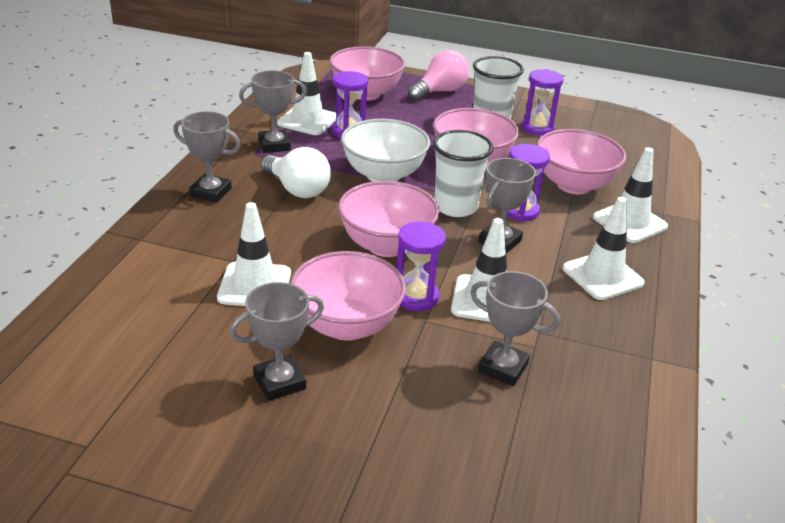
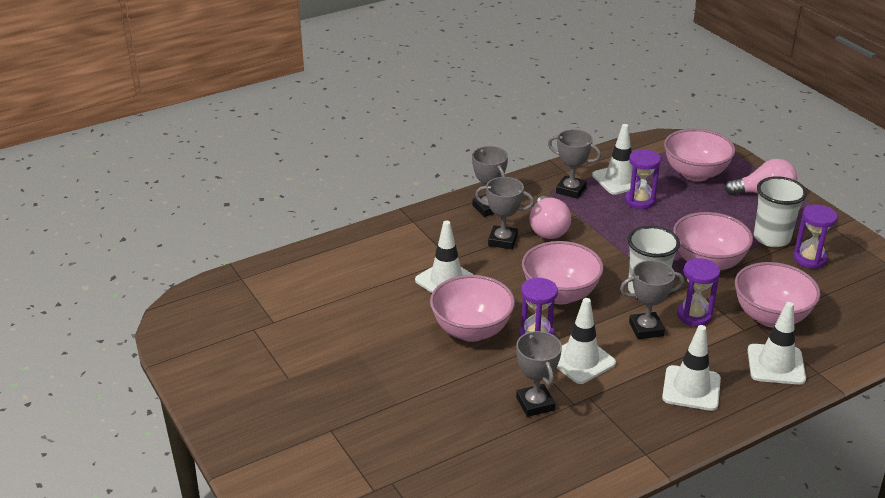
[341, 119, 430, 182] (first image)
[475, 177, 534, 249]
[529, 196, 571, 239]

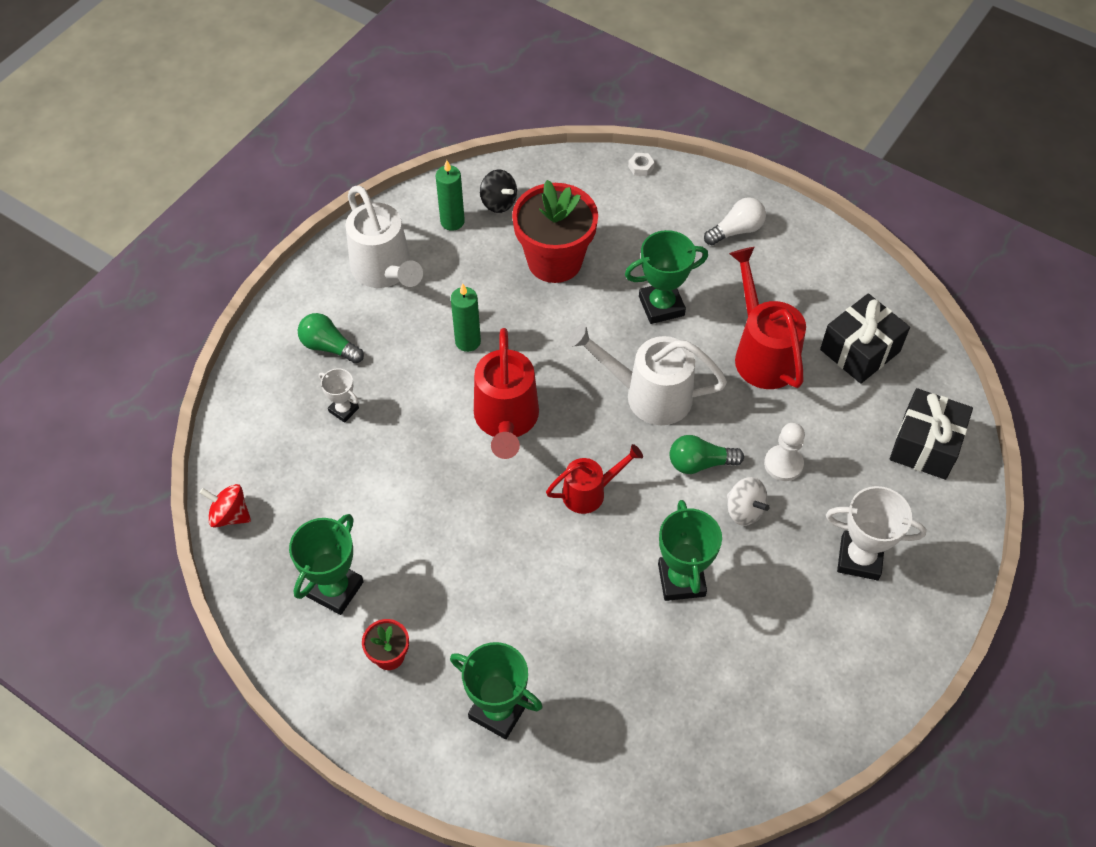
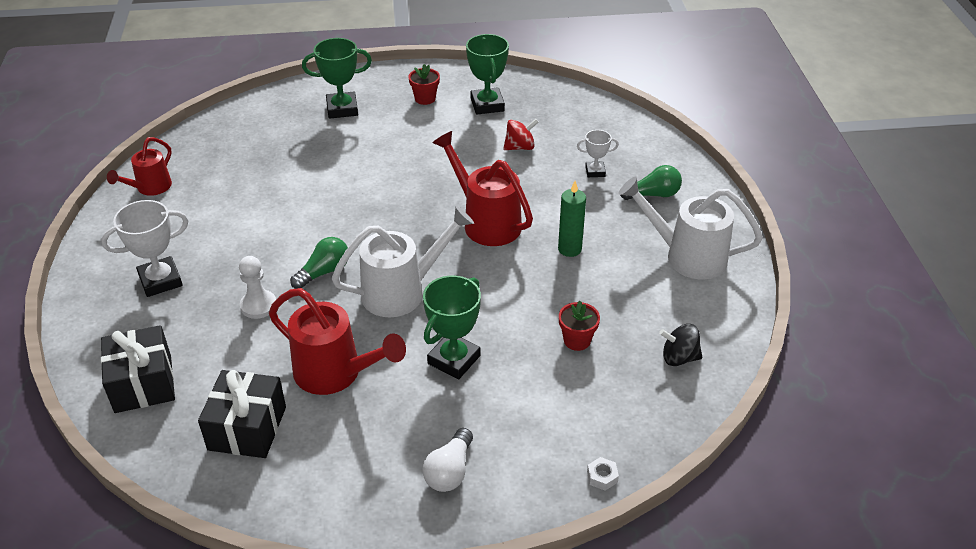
[436, 160, 465, 231] (first image)
[658, 500, 722, 601] (first image)
[727, 477, 770, 526] (first image)
[503, 119, 539, 150]
[107, 137, 172, 196]
[559, 301, 600, 351]

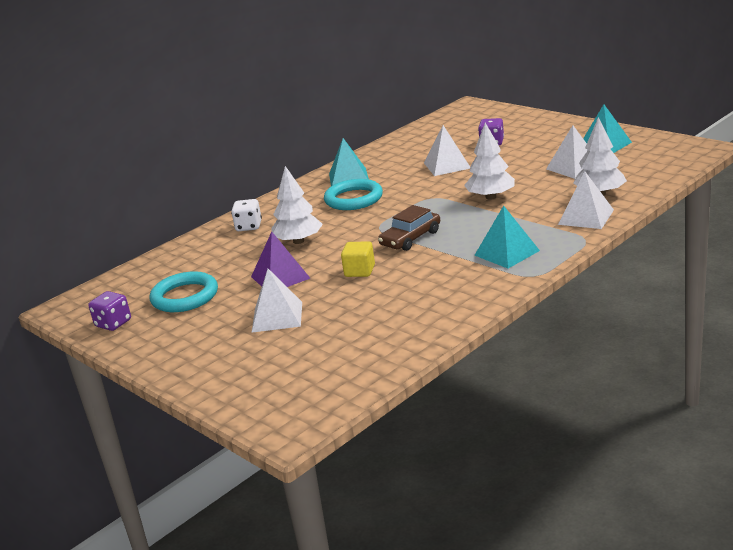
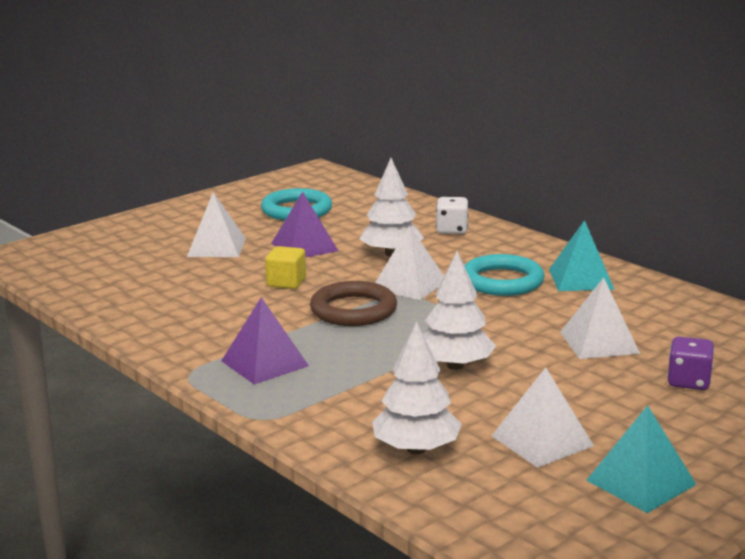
[88, 291, 131, 331] (first image)
[375, 225, 444, 300]
[310, 281, 397, 326]
[221, 297, 309, 384]

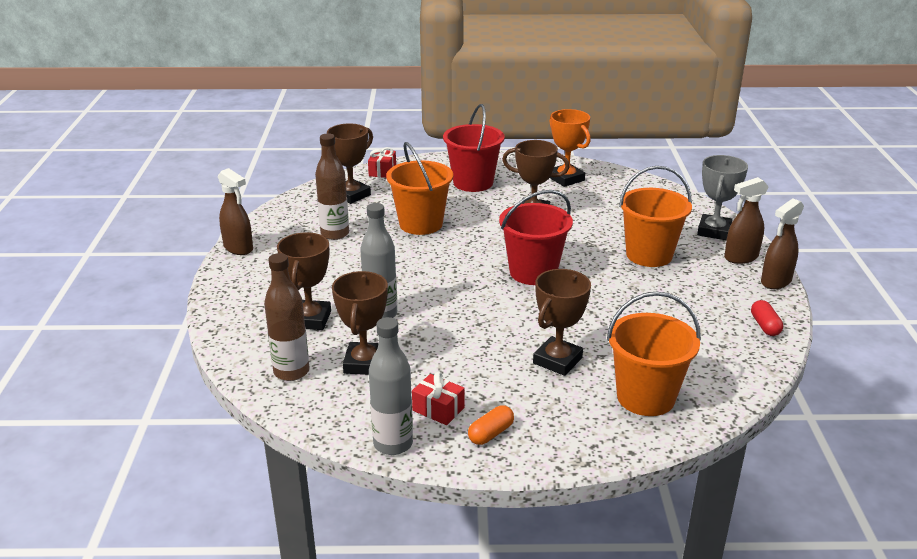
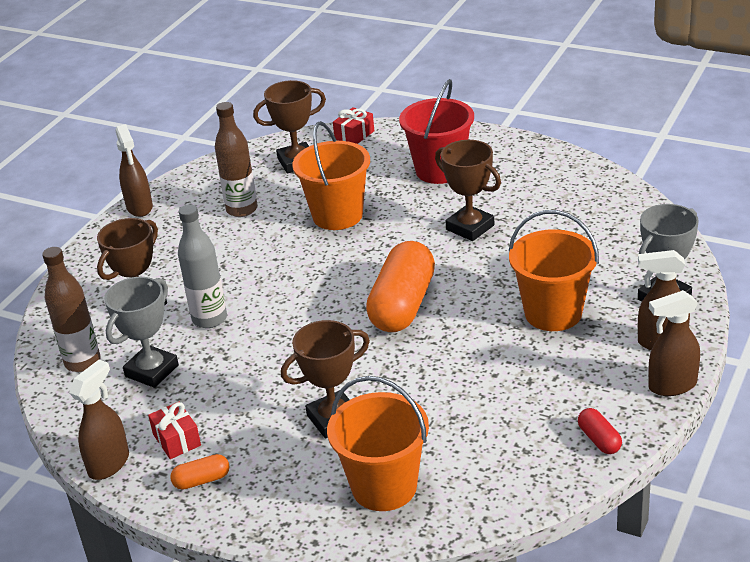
[549, 109, 591, 187] (first image)
[69, 360, 129, 480]
[366, 241, 435, 332]
[104, 277, 179, 388]
[578, 408, 622, 454]

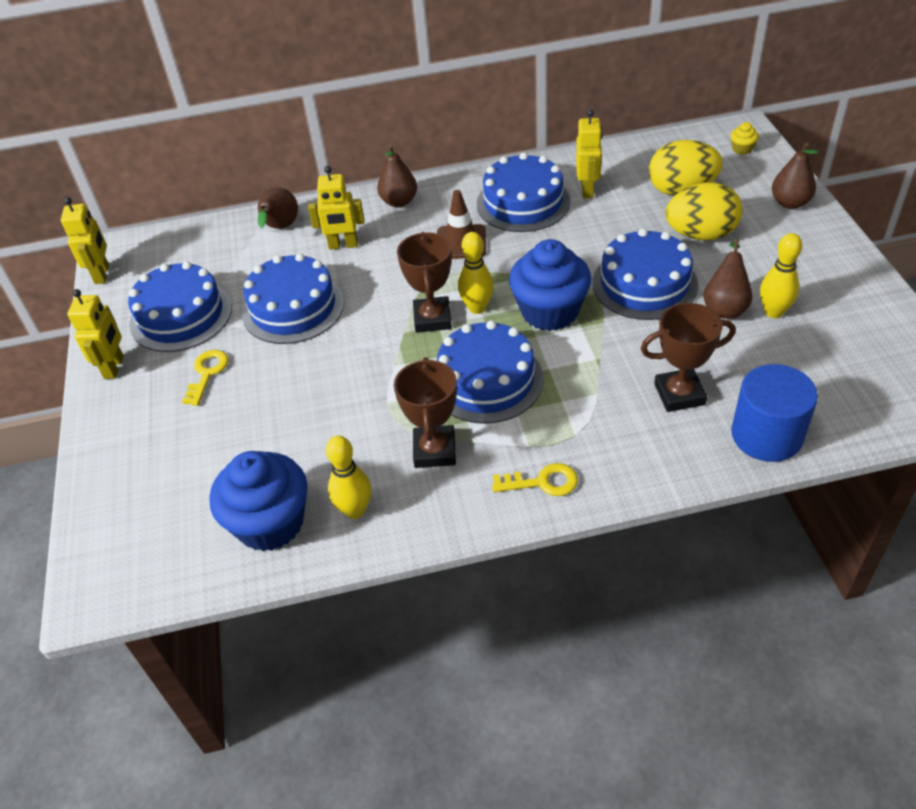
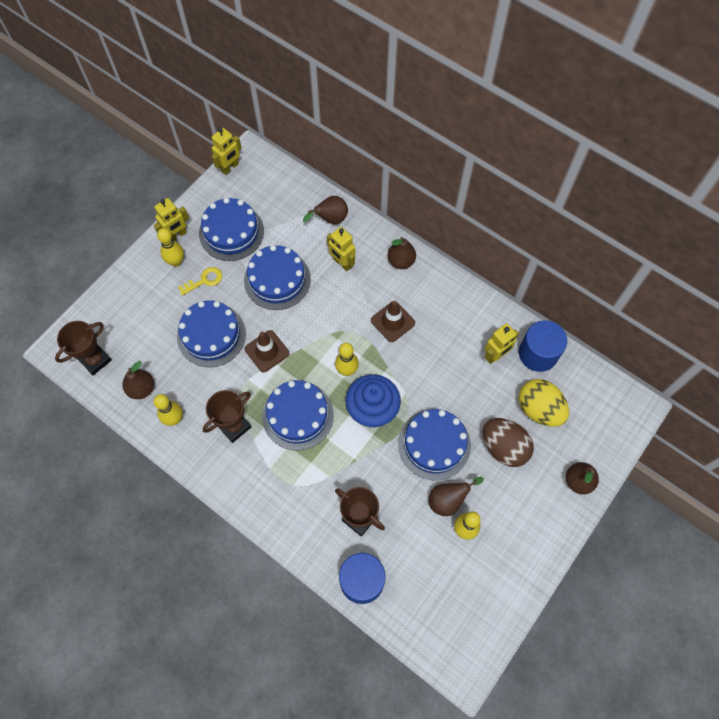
[492, 463, 578, 496] (first image)
[730, 122, 759, 155] (first image)
[157, 228, 184, 267]
[245, 330, 289, 372]
[519, 320, 567, 372]
[55, 321, 112, 375]
[177, 300, 246, 367]
[123, 361, 154, 399]
[483, 418, 534, 467]

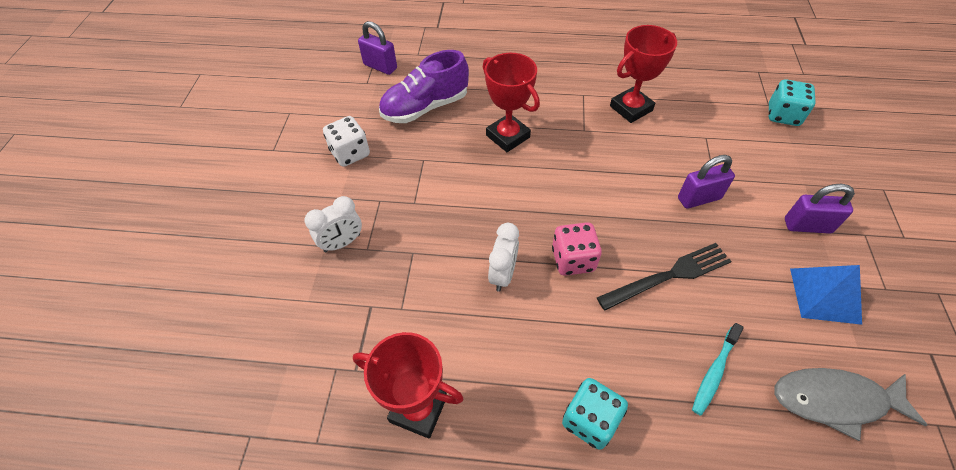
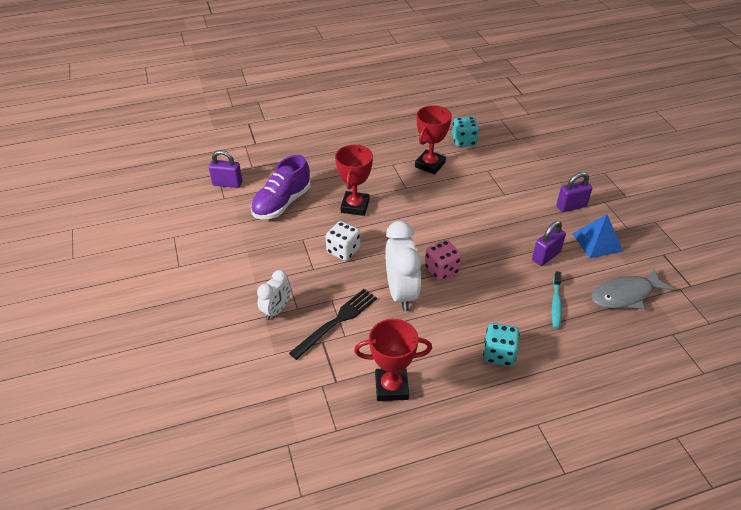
[325, 221, 360, 261]
[289, 289, 377, 360]
[532, 221, 566, 266]
[452, 117, 479, 147]
[335, 145, 373, 216]
[385, 221, 422, 311]

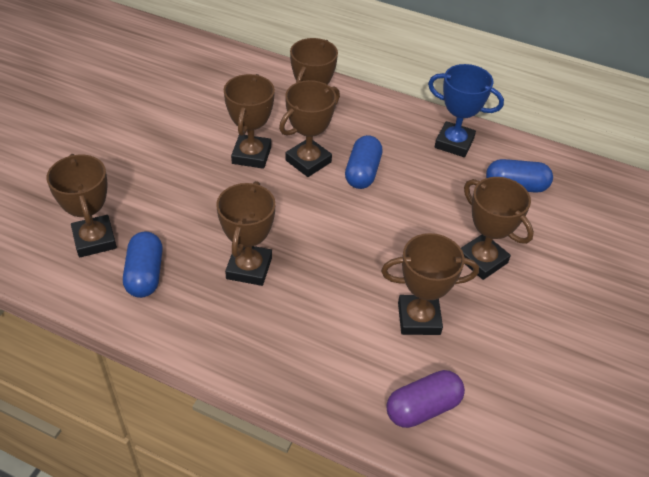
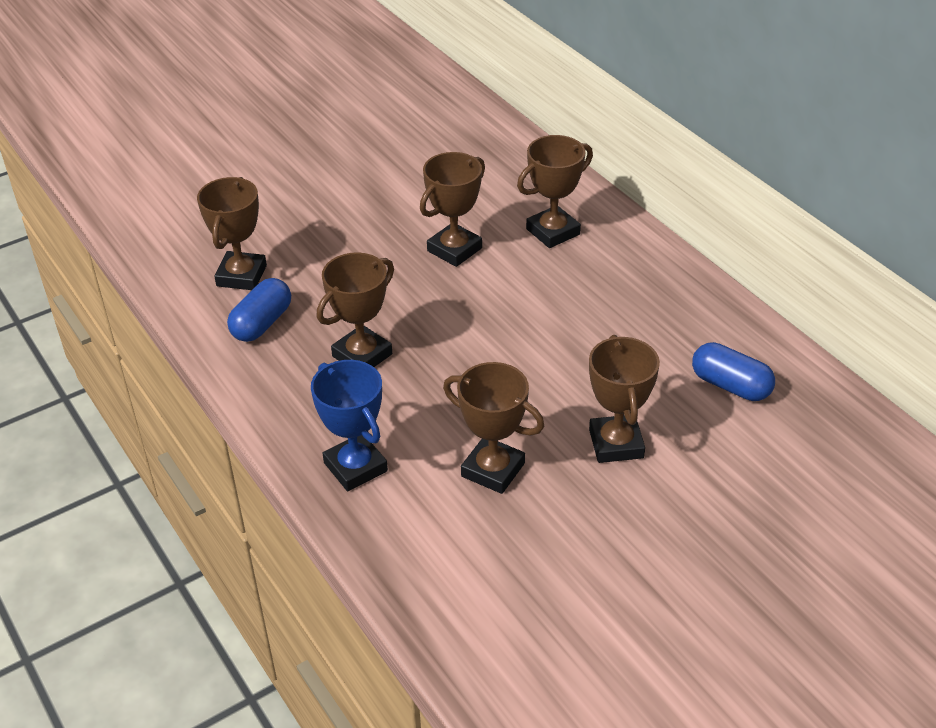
[279, 80, 340, 177] (first image)
[345, 135, 383, 189] (first image)
[386, 370, 465, 428] (first image)
[311, 360, 388, 491]

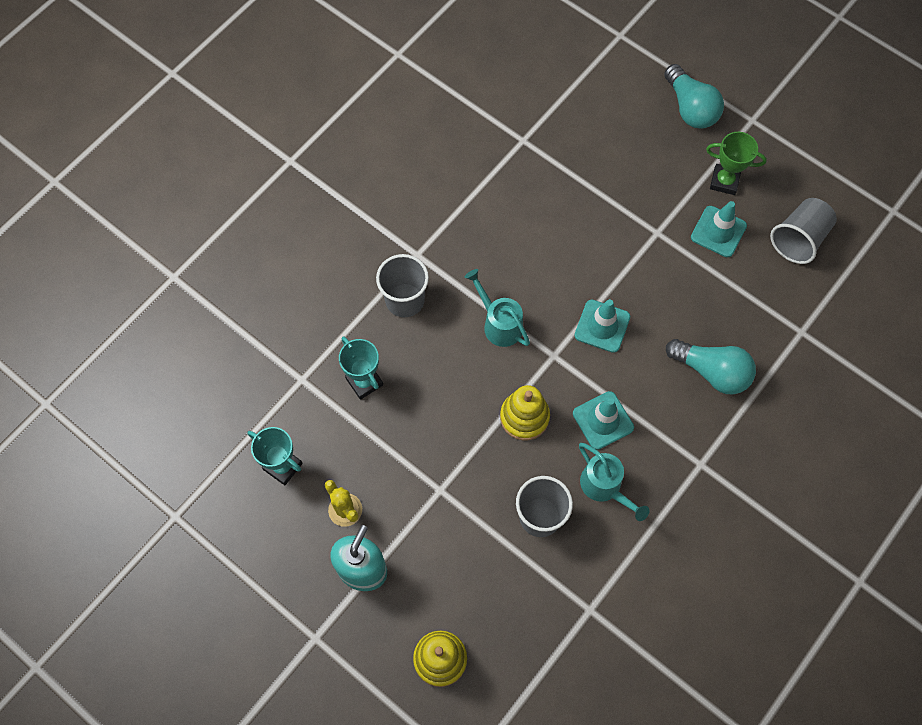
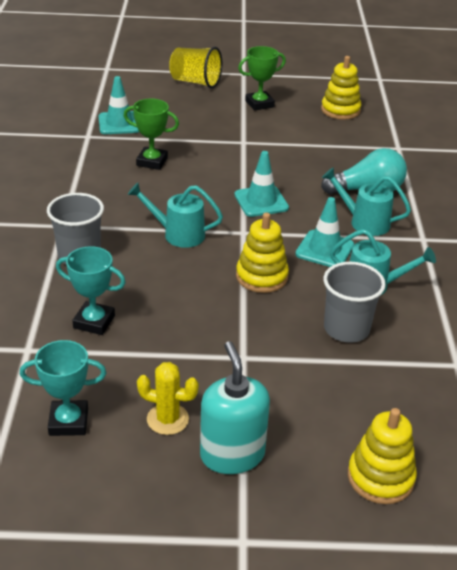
[124, 99, 179, 170]
[322, 167, 411, 236]
[98, 76, 139, 134]
[169, 46, 222, 88]
[321, 56, 361, 120]

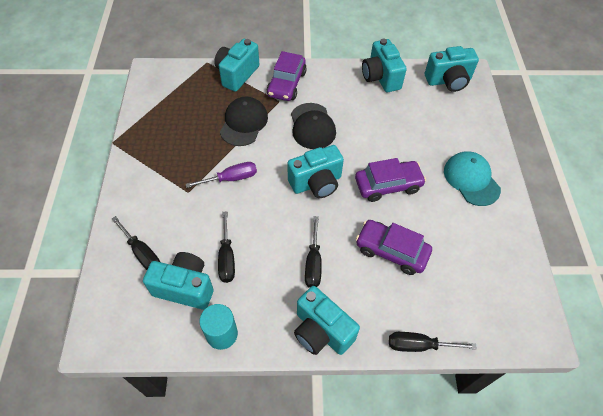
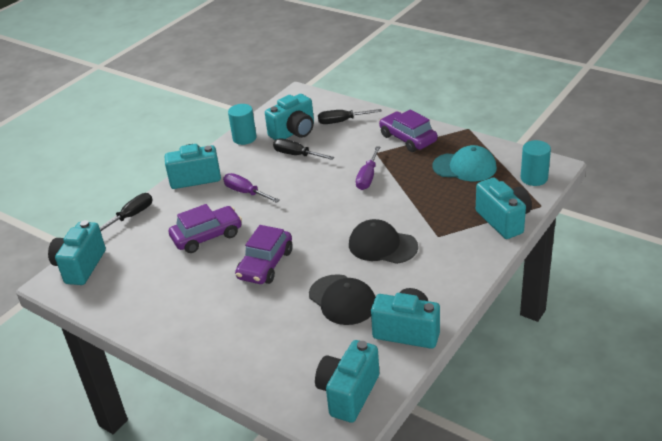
[521, 140, 551, 186]
[309, 274, 376, 325]
[379, 109, 438, 152]
[48, 220, 106, 285]
[432, 145, 497, 181]
[223, 173, 280, 203]

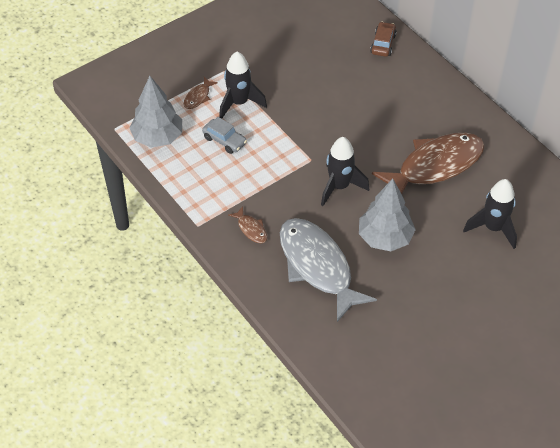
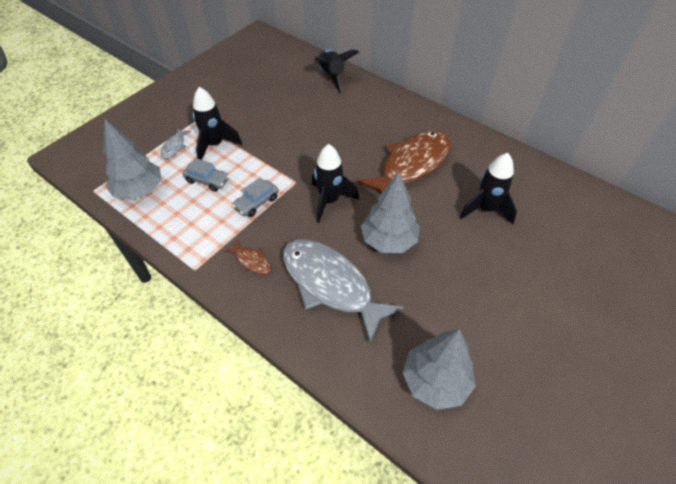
[232, 178, 279, 217]
[403, 329, 476, 410]
[314, 49, 359, 94]
[161, 129, 191, 159]

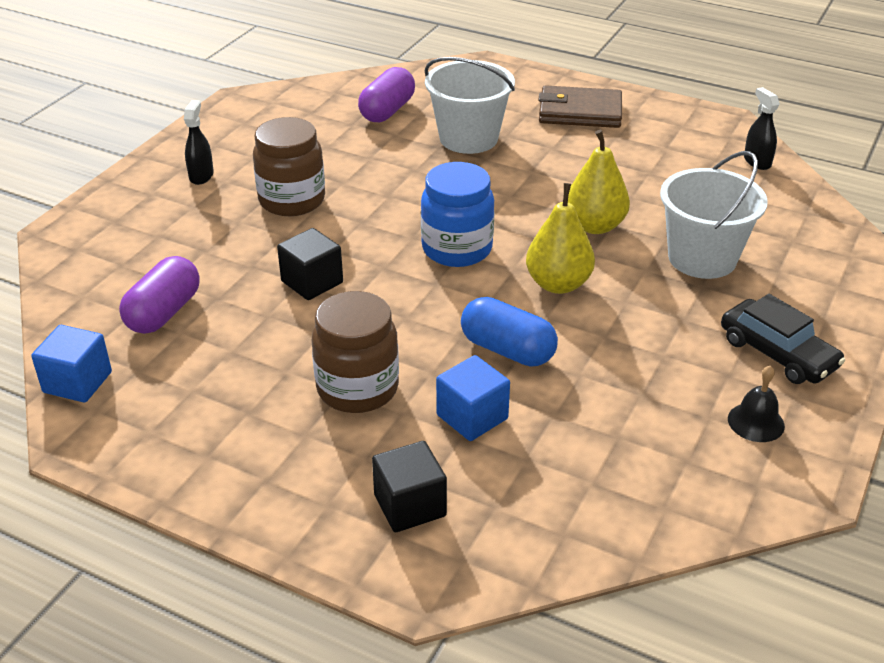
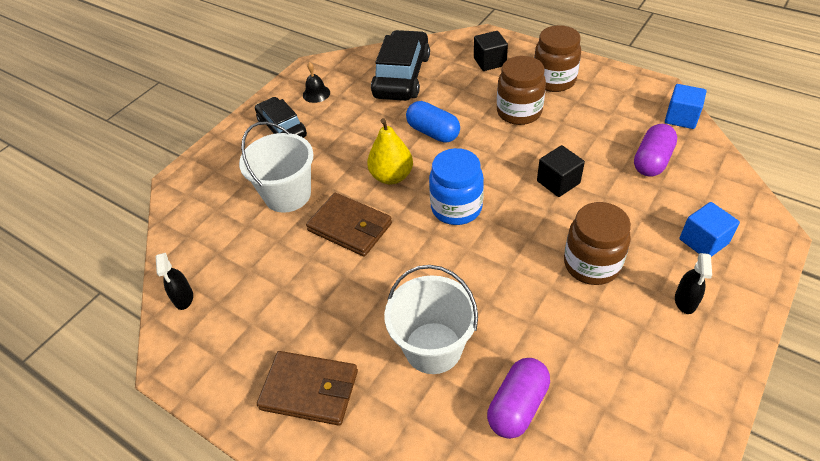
[371, 30, 430, 101]
[534, 25, 581, 92]
[679, 202, 740, 257]
[306, 193, 392, 257]

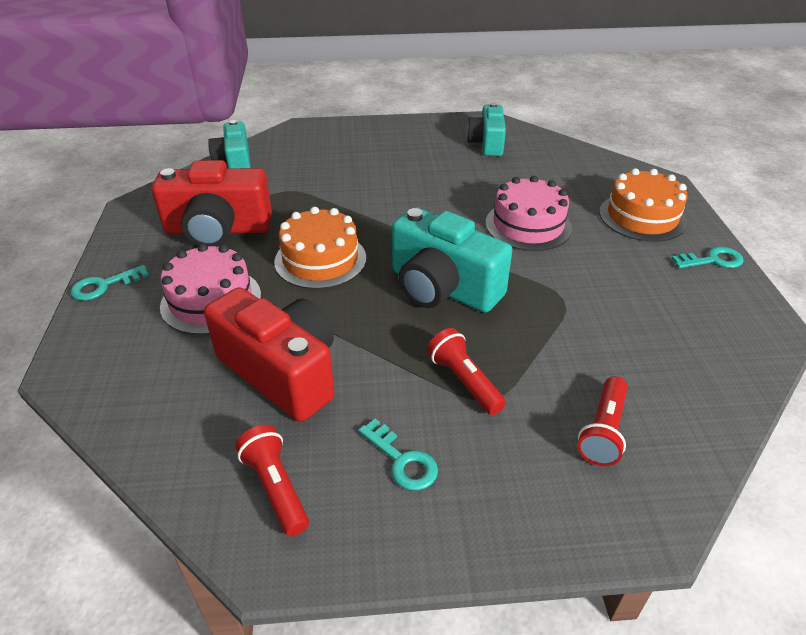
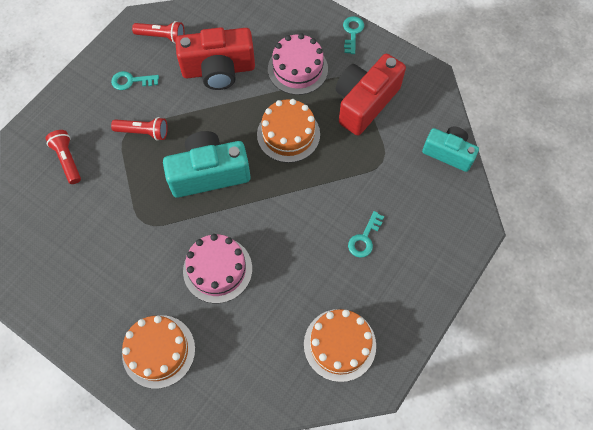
[348, 211, 384, 258]
[304, 309, 376, 382]

